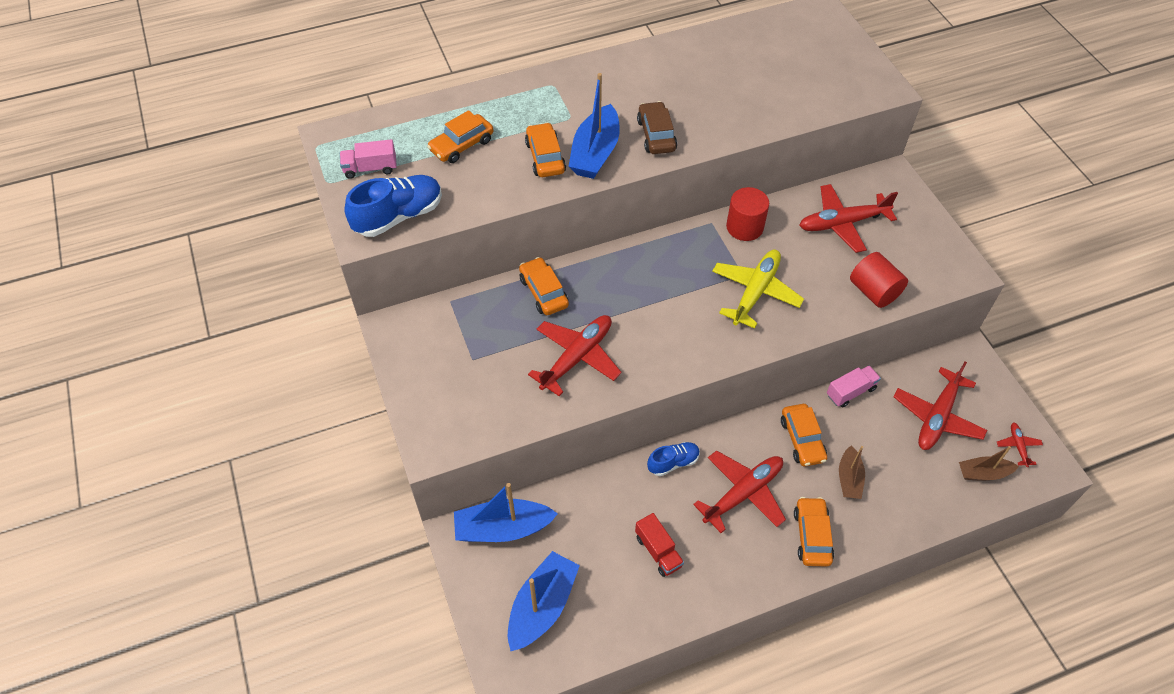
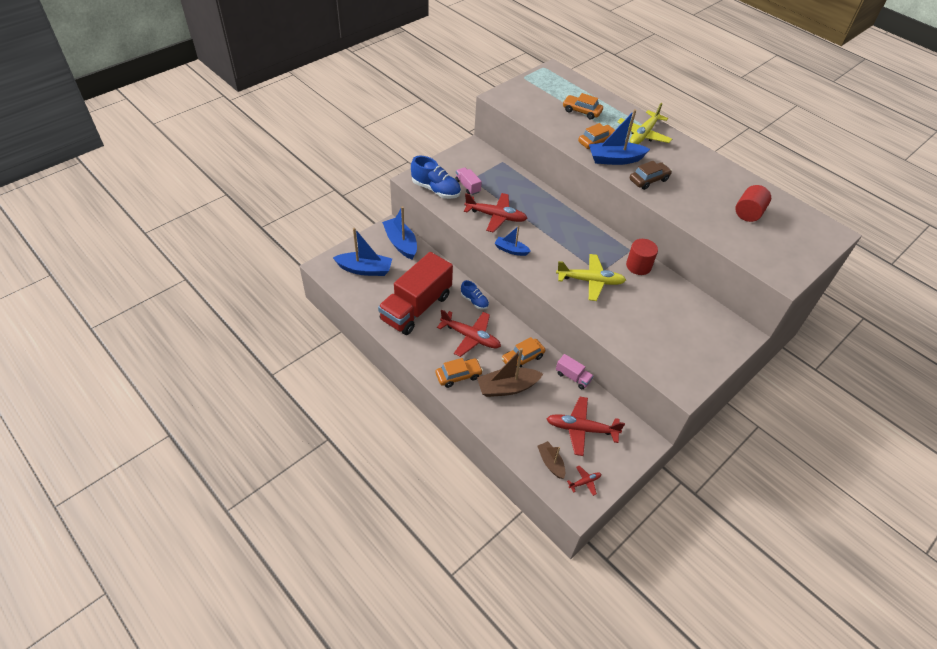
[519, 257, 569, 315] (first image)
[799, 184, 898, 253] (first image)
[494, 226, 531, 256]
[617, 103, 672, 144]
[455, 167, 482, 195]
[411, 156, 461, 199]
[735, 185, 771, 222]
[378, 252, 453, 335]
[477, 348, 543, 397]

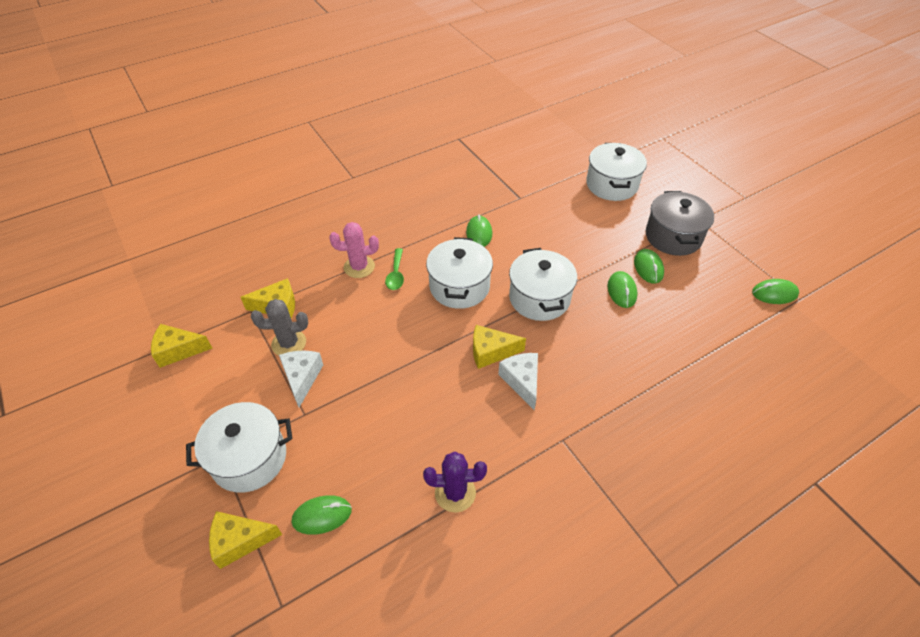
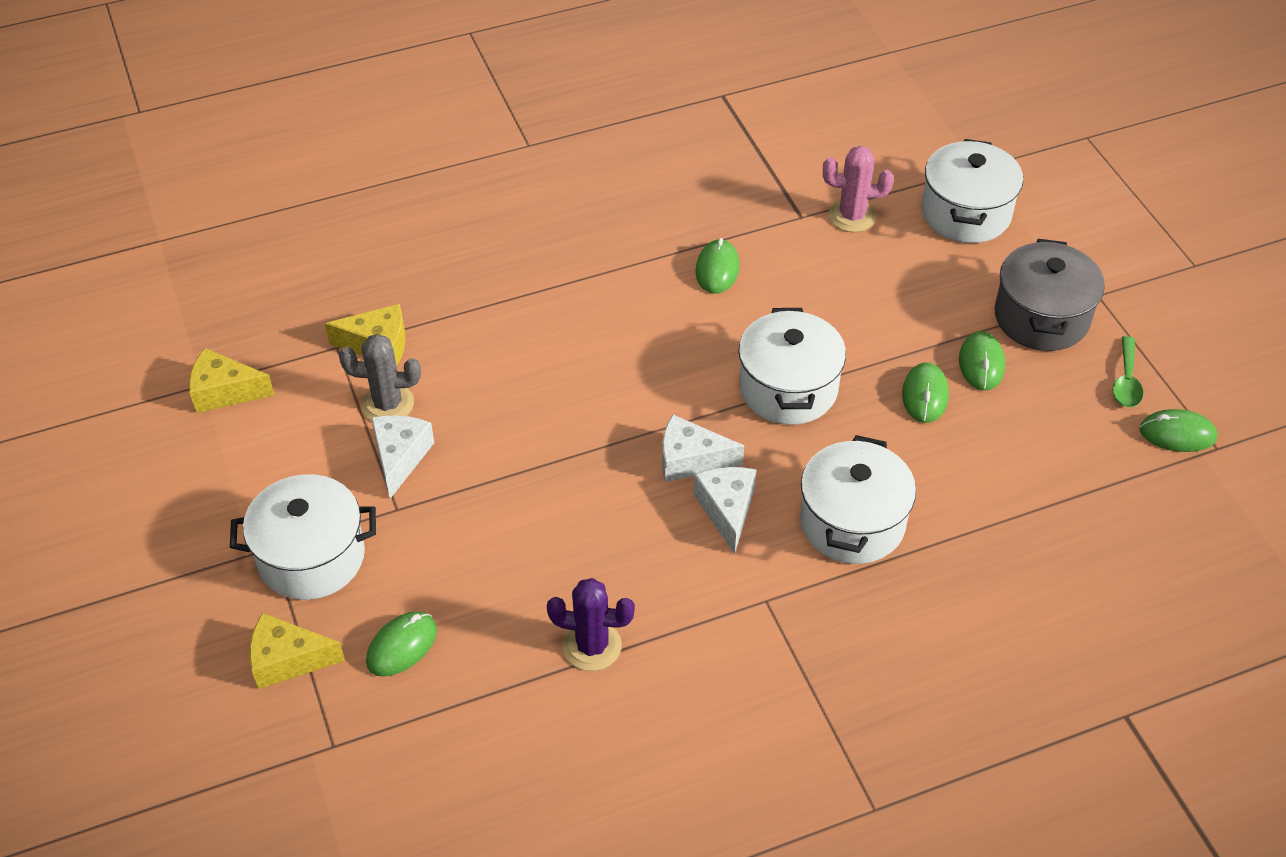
[823, 146, 894, 232]
[1113, 336, 1144, 407]
[800, 435, 916, 564]
[662, 415, 744, 482]
[366, 612, 437, 677]

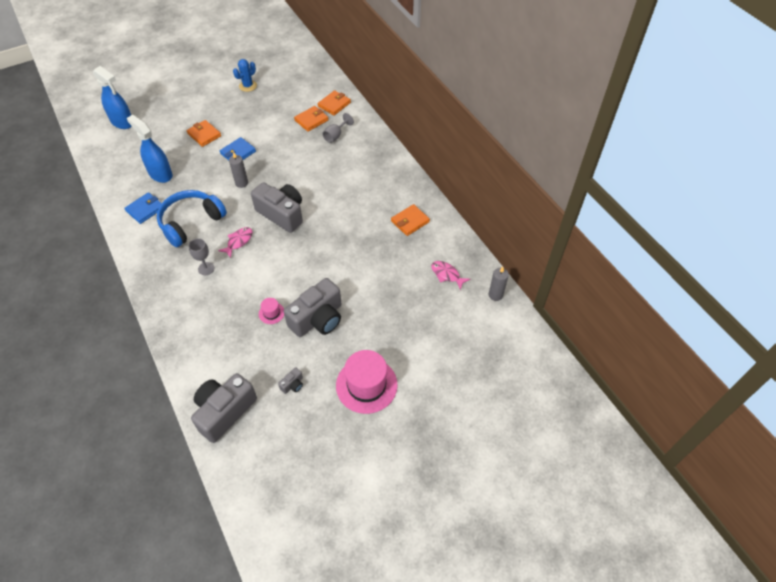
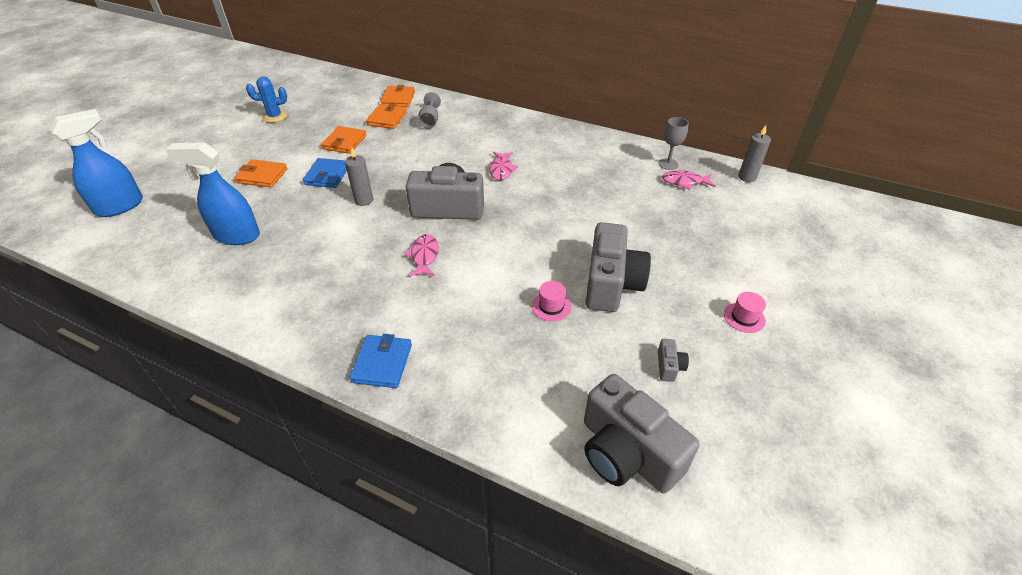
[157, 190, 227, 247] (first image)
[489, 152, 518, 180]
[350, 334, 412, 388]
[658, 117, 689, 170]
[321, 126, 367, 154]
[50, 109, 143, 217]
[584, 374, 700, 493]
[246, 76, 287, 123]
[724, 292, 766, 333]

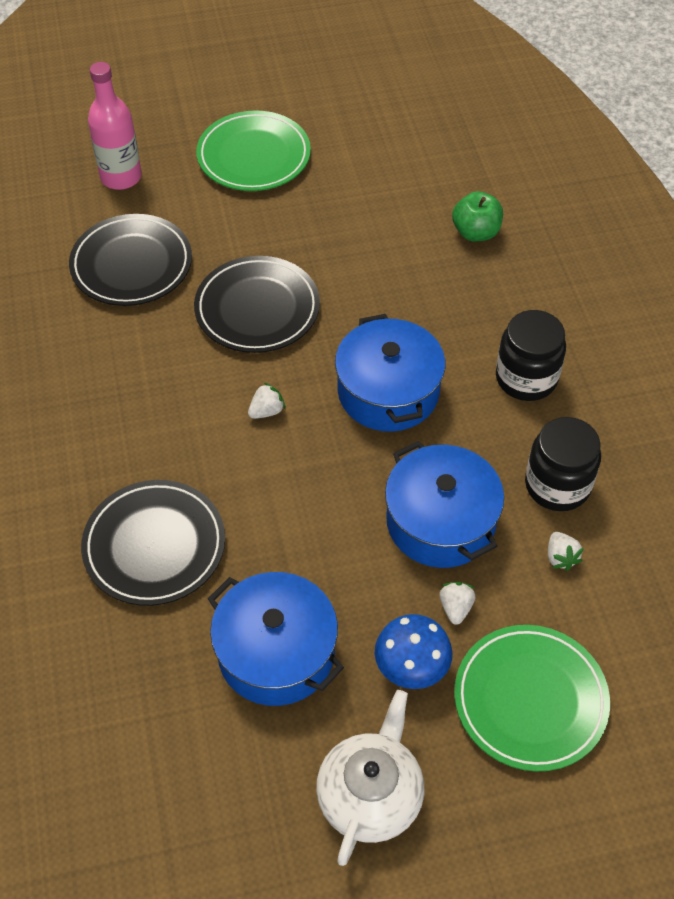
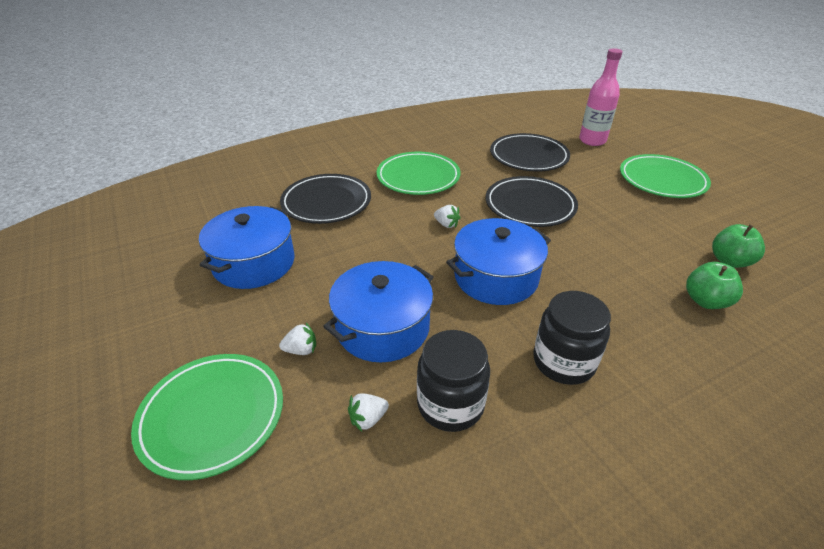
[316, 690, 424, 866] (first image)
[375, 614, 452, 689] (first image)
[377, 152, 460, 195]
[712, 224, 765, 268]

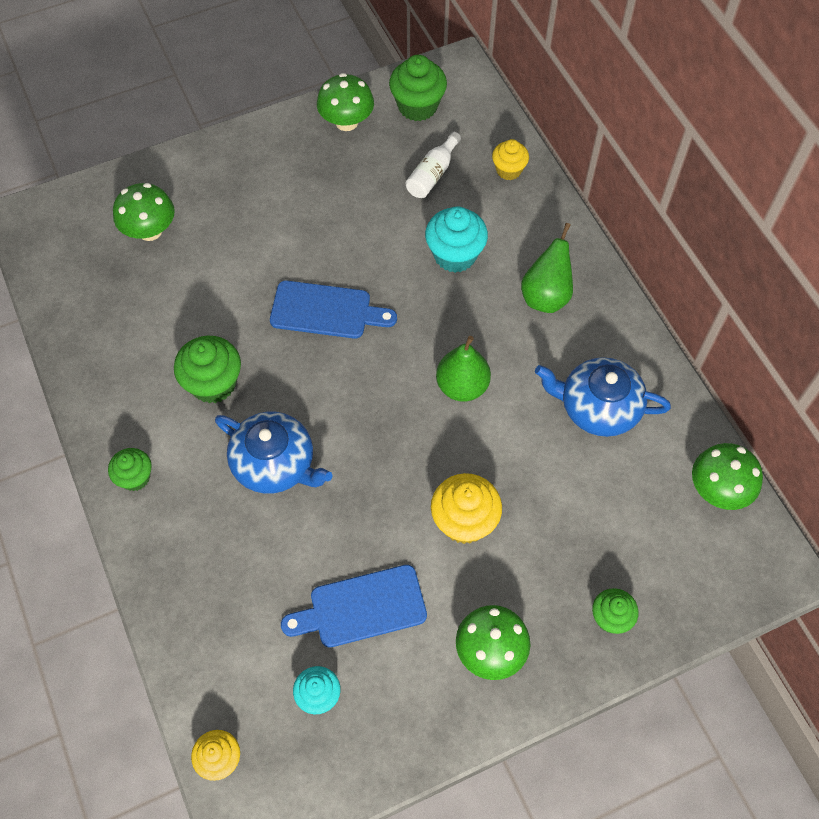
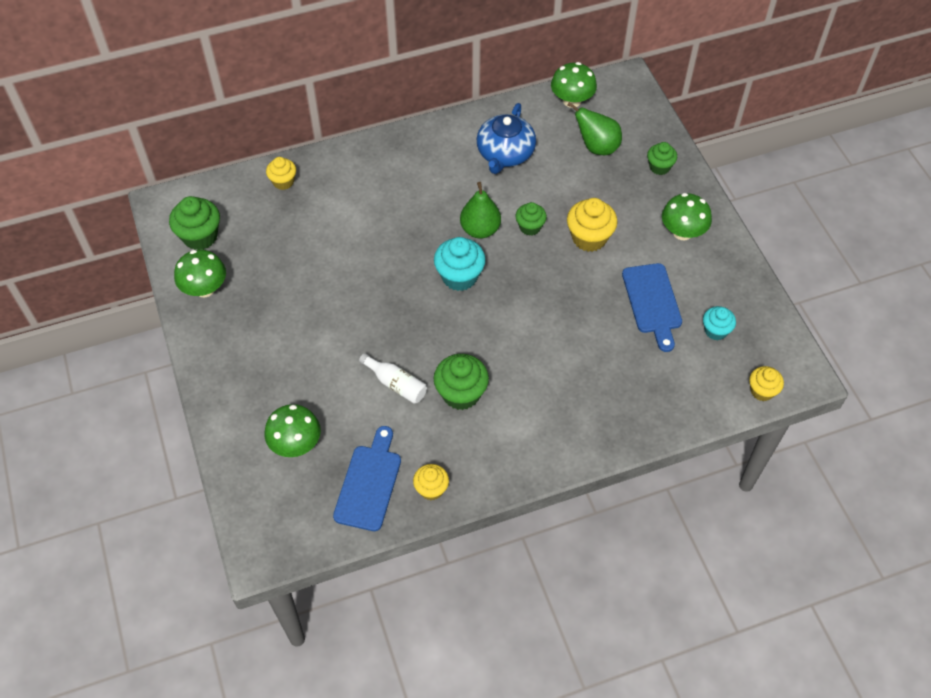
[215, 412, 333, 494] (first image)
[413, 464, 449, 500]
[516, 202, 547, 236]
[333, 426, 401, 531]
[359, 353, 427, 404]
[434, 237, 486, 291]
[567, 102, 622, 155]

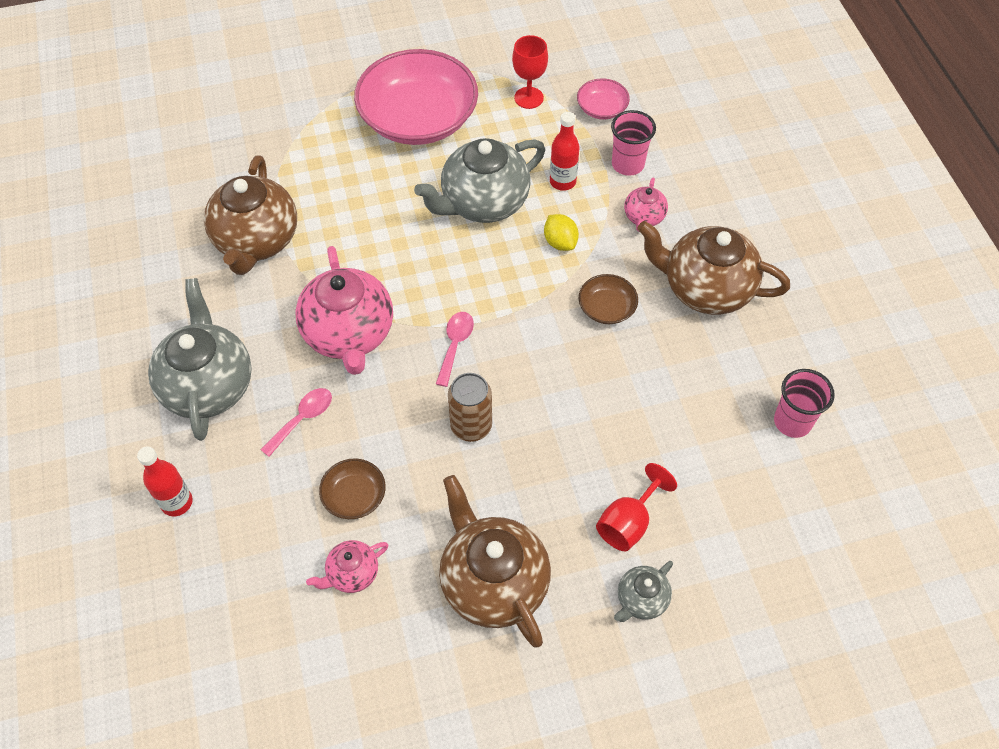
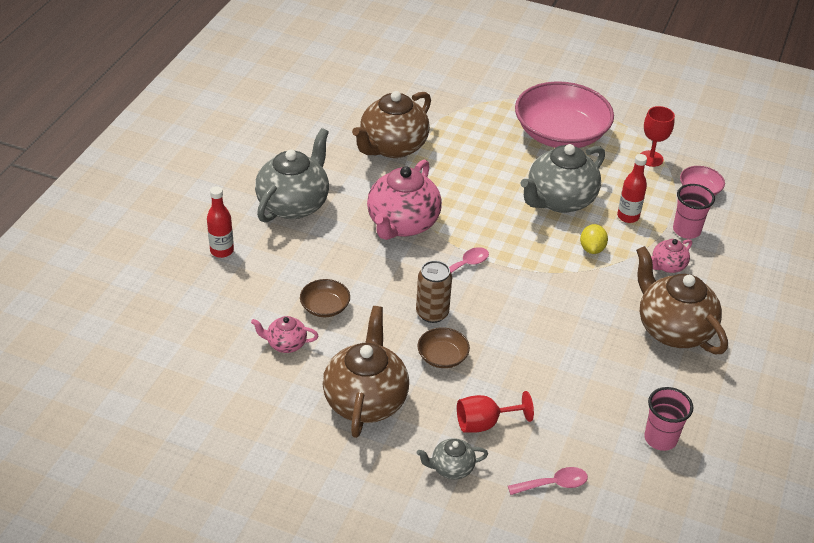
[508, 467, 588, 495]
[418, 328, 470, 368]
[520, 144, 605, 213]

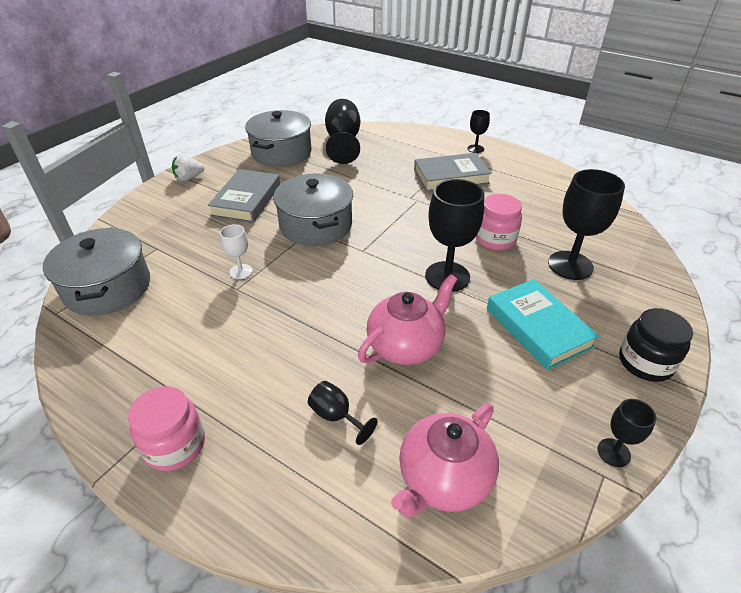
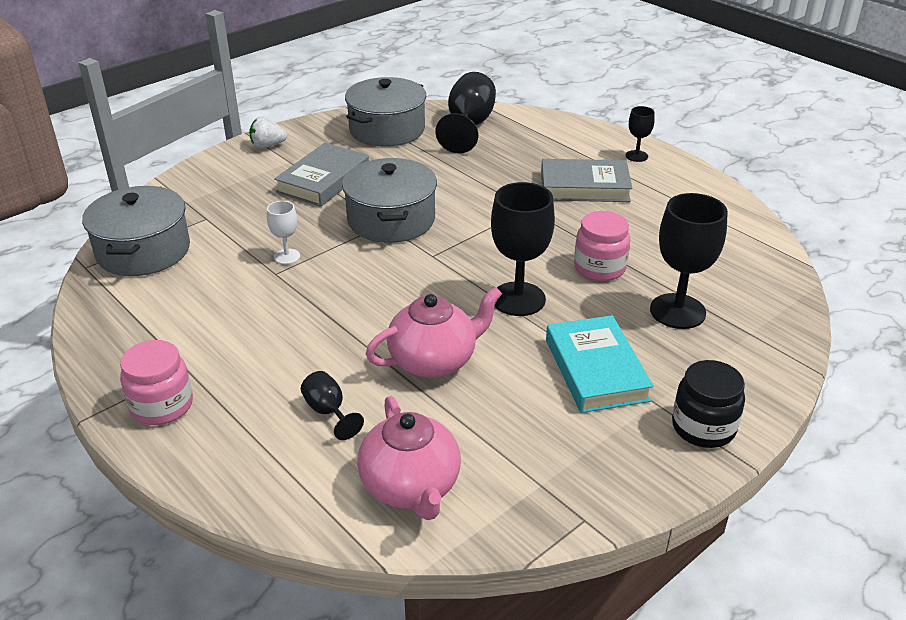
[597, 399, 656, 467] (first image)
[357, 396, 461, 520]

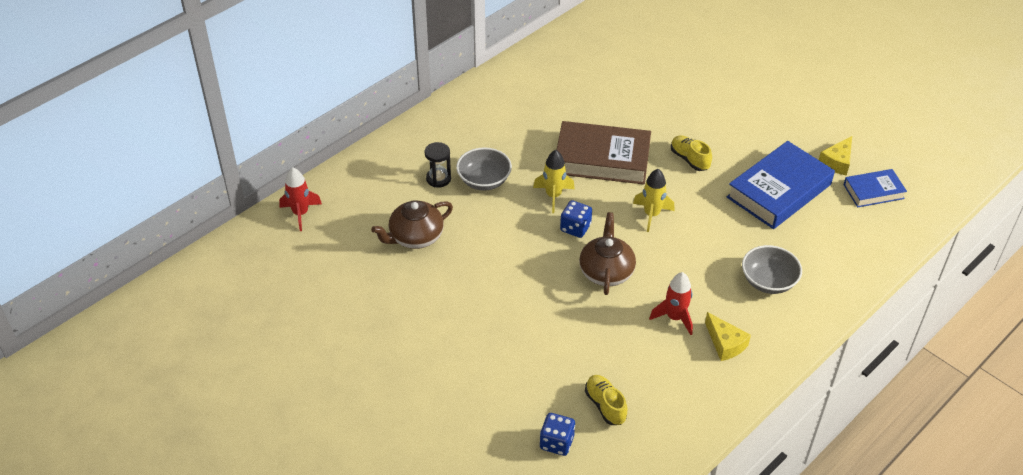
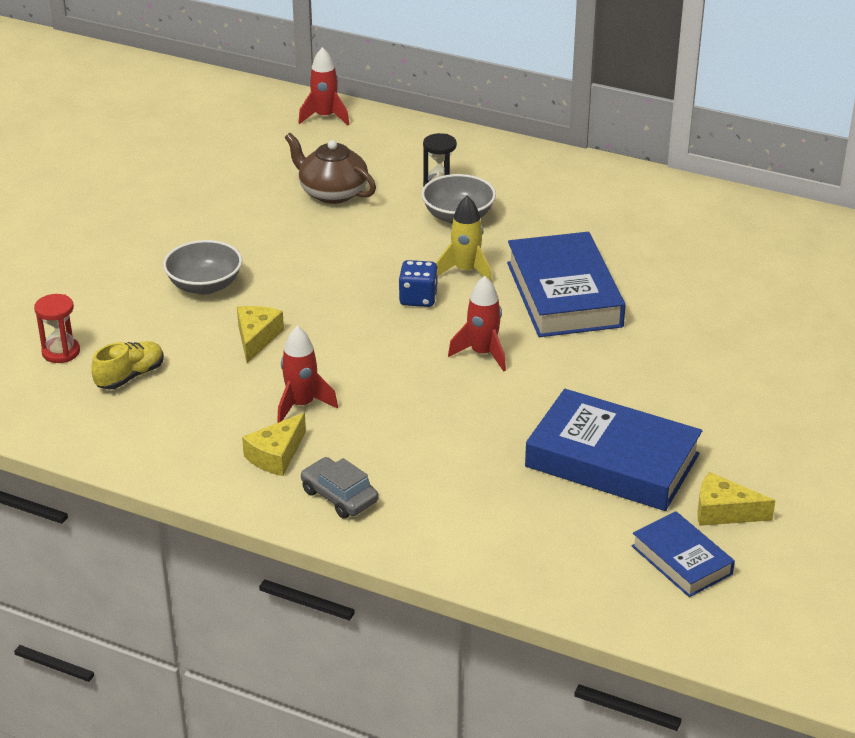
[579, 212, 636, 295] (first image)
[671, 135, 712, 171] (first image)
[237, 306, 284, 363]
[301, 457, 379, 519]
[163, 240, 242, 295]
[34, 294, 80, 363]
[507, 232, 626, 337]
[448, 276, 506, 372]

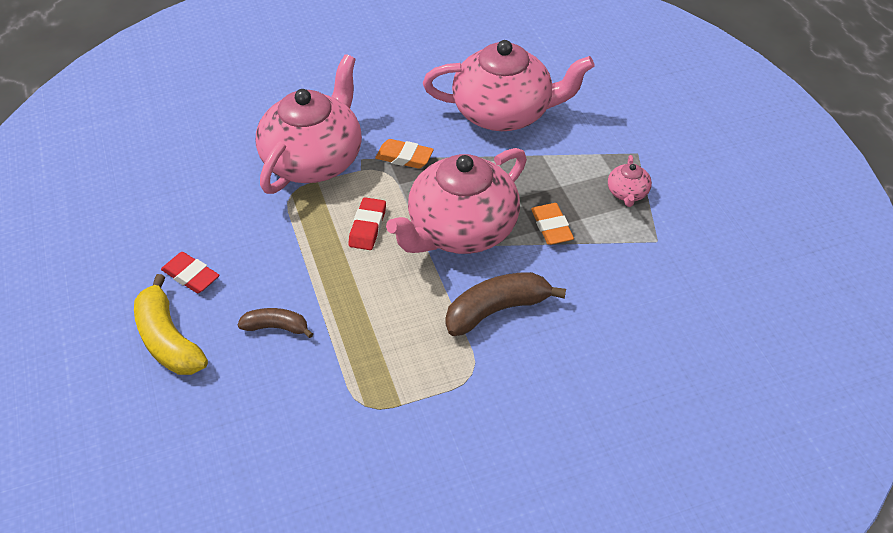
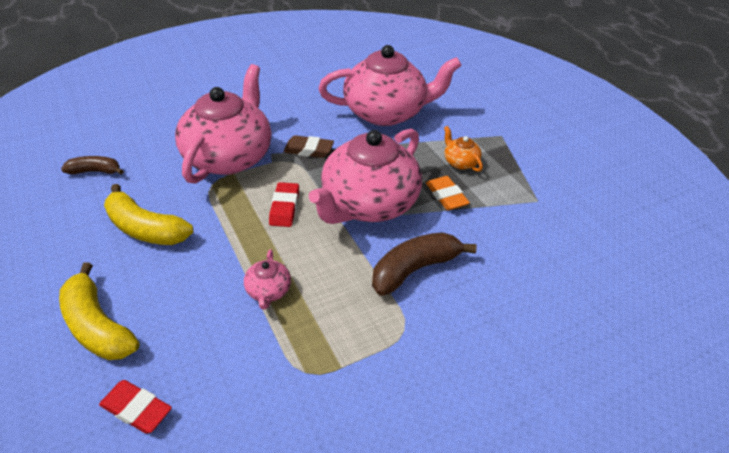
[104, 184, 193, 245]
[444, 126, 483, 172]
[99, 380, 172, 434]
[61, 156, 124, 174]
[244, 250, 291, 310]
[283, 135, 334, 158]

